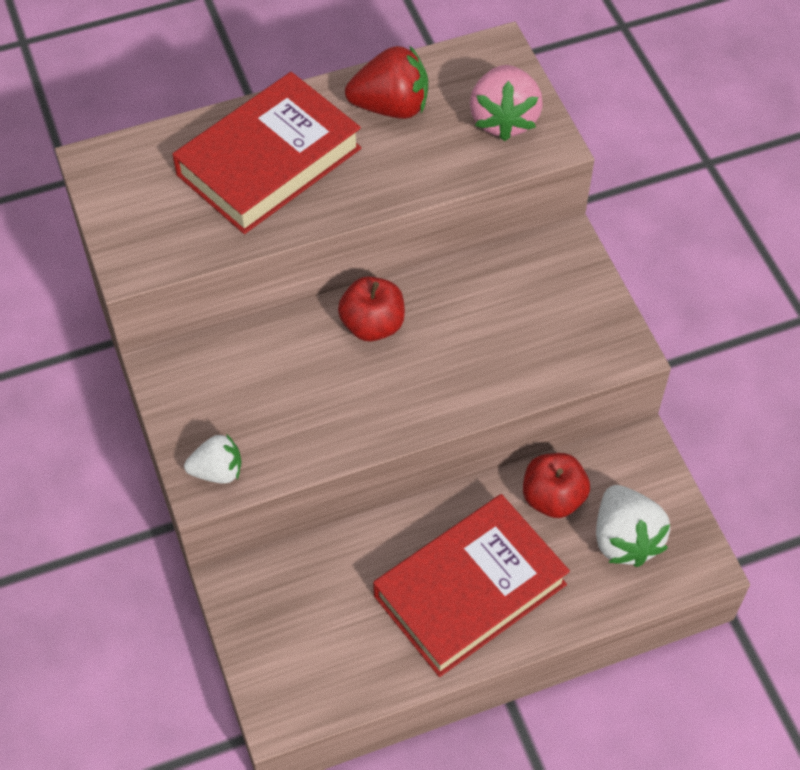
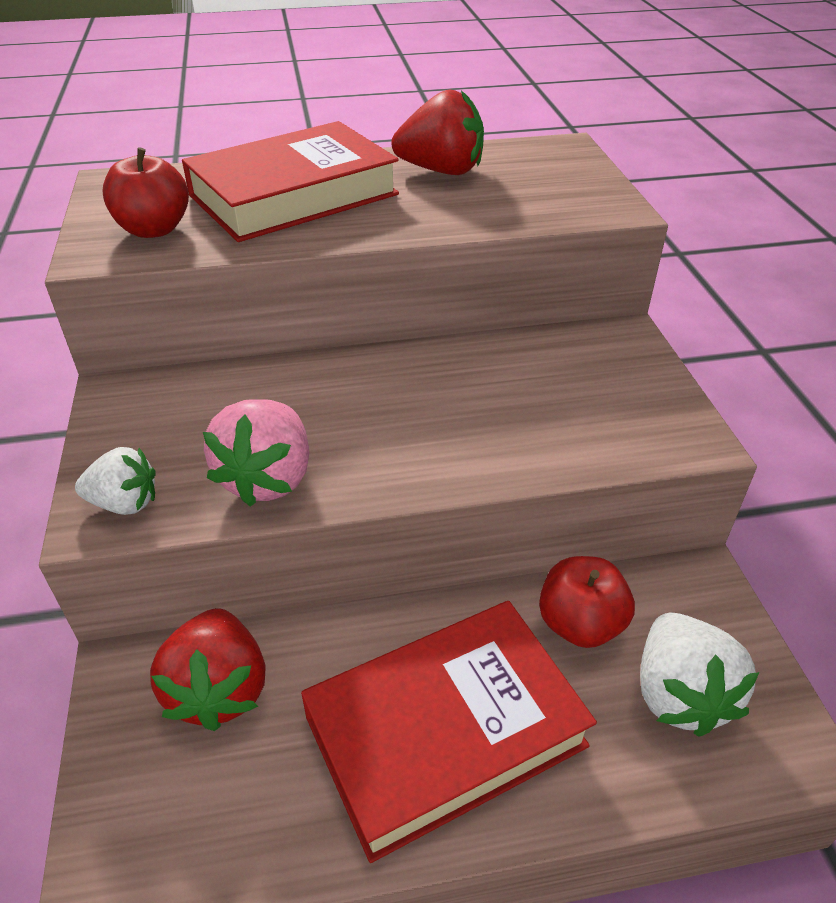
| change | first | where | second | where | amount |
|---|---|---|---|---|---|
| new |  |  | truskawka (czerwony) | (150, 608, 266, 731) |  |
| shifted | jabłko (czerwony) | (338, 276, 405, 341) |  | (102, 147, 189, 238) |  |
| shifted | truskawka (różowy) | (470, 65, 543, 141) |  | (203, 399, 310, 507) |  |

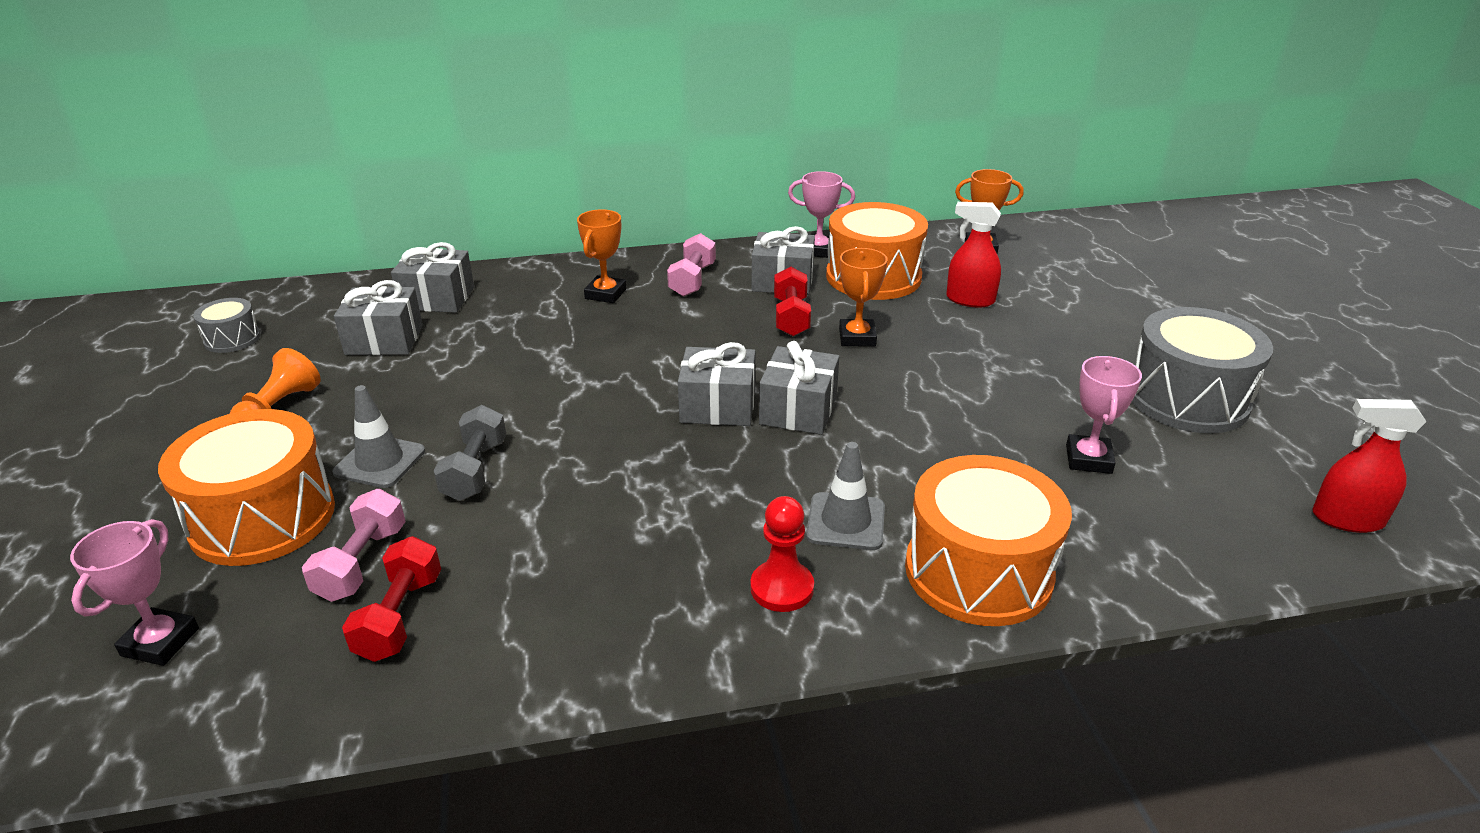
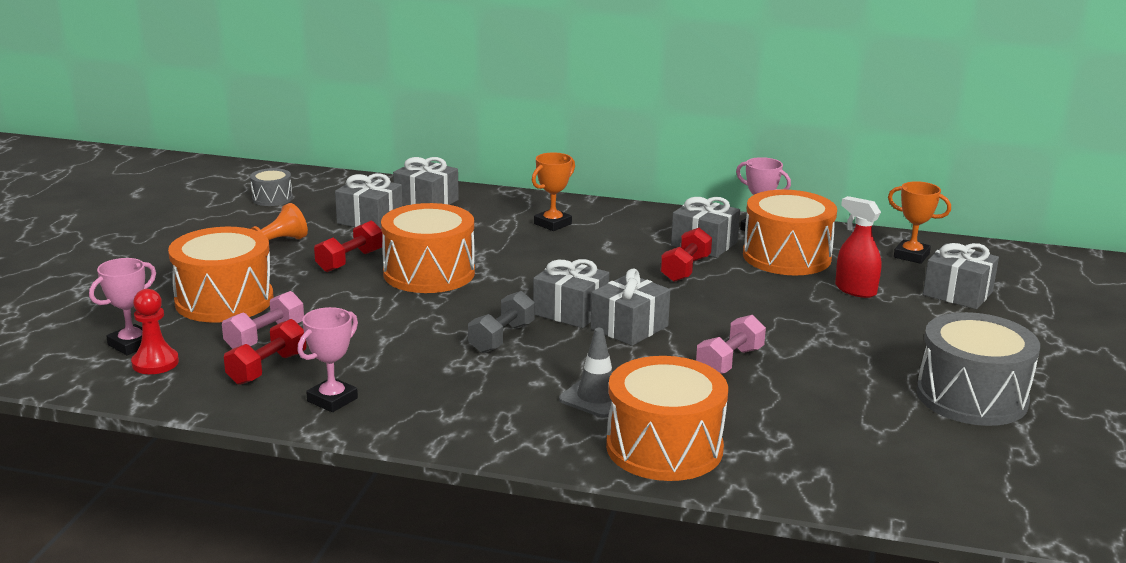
| change | first | where | second | where | amount |
|---|---|---|---|---|---|
| gone | pachołek (szary) | (333, 385, 425, 488) |  |  |  |
| gone | puchar (pomarańczowy) | (839, 248, 888, 347) |  |  |  |
| gone | spryskiwacz (czerwony) | (1312, 399, 1426, 533) |  |  |  |
| new |  |  | hantel (czerwony) | (314, 221, 383, 272) |  |
| new |  |  | bęben (pomarańczowy) | (381, 203, 475, 293) |  |
| new |  |  | prezent (szary) | (923, 243, 999, 309) |  |
| shifted | hantel (szary) | (434, 405, 506, 501) |  | (468, 291, 535, 353) |  |
| shifted | hantel (różowy) | (667, 233, 716, 297) |  | (696, 315, 766, 374) |  |
| shifted | pionek (czerwony) | (750, 496, 814, 612) |  | (131, 289, 179, 374) |  |
| shifted | puchar (różowy) | (1066, 356, 1142, 474) |  | (297, 307, 358, 412) |  |

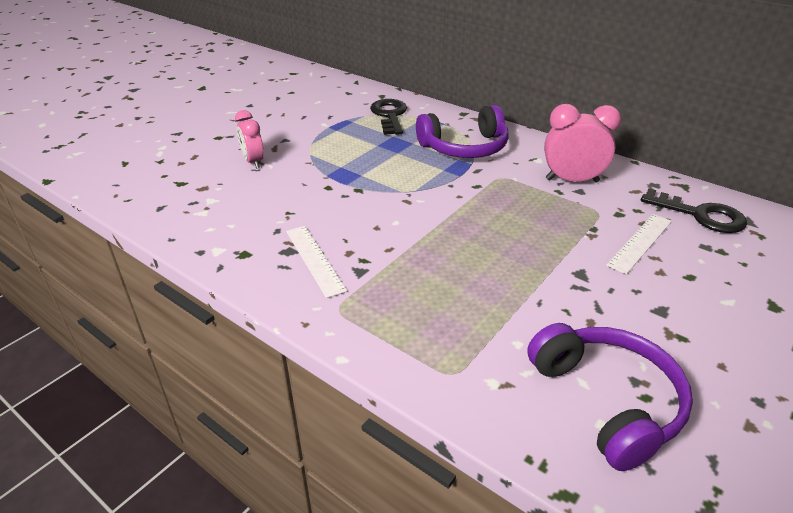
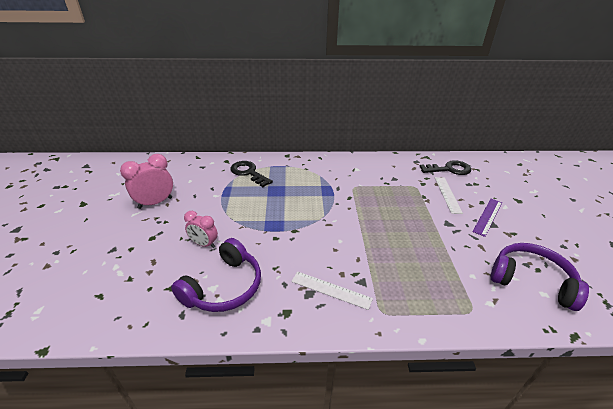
| change | first | where | second | where | amount |
|---|---|---|---|---|---|
| new |  |  | linijka (fioletowy) | (472, 199, 502, 237) |  |
| shifted | słuchawki (fioletowy) | (416, 105, 509, 158) |  | (171, 238, 261, 312) |  |
| shifted | budzik (różowy) | (544, 104, 621, 182) |  | (120, 154, 173, 209) |  |

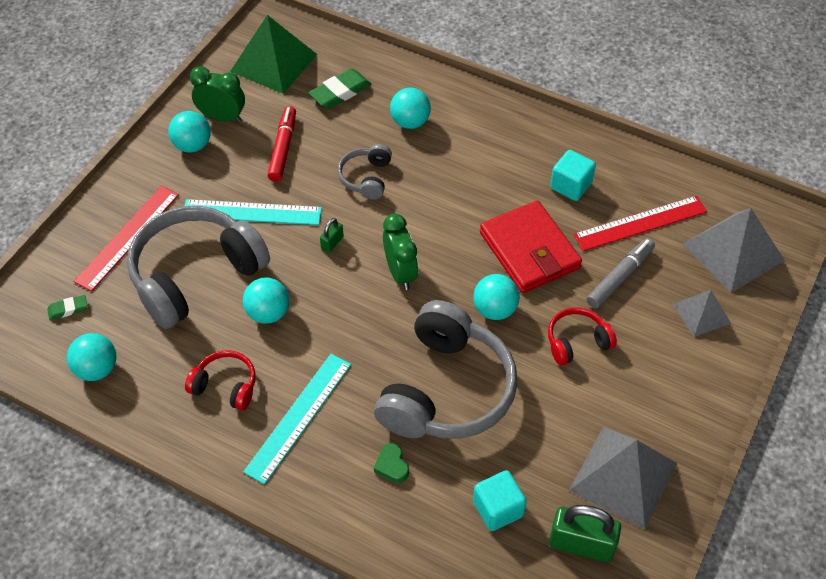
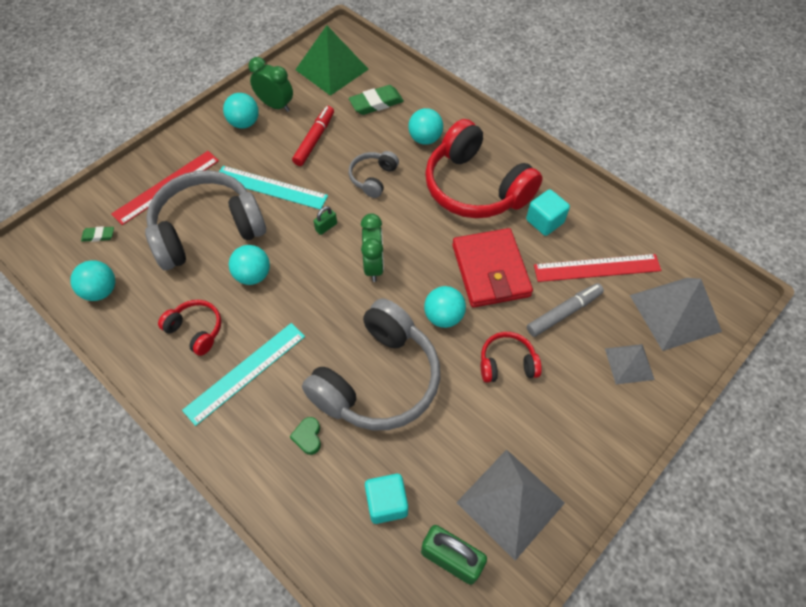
| change | first | where | second | where | amount |
|---|---|---|---|---|---|
| new |  |  | słuchawki (czerwony) | (425, 119, 543, 218) |  |

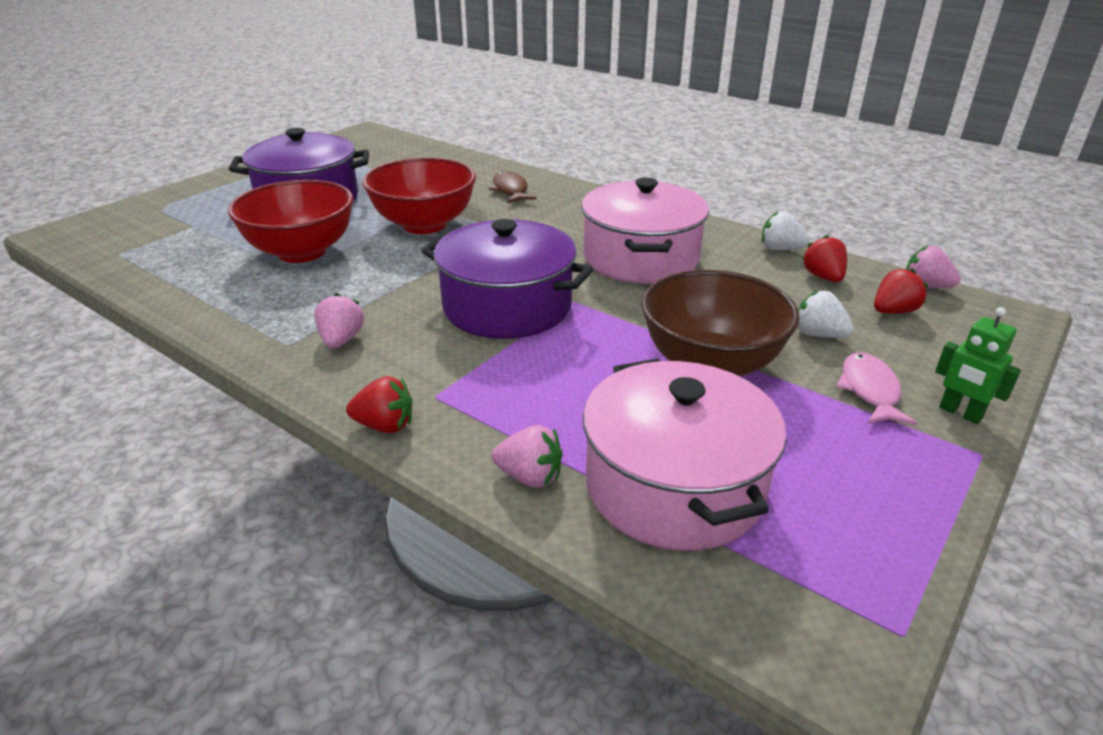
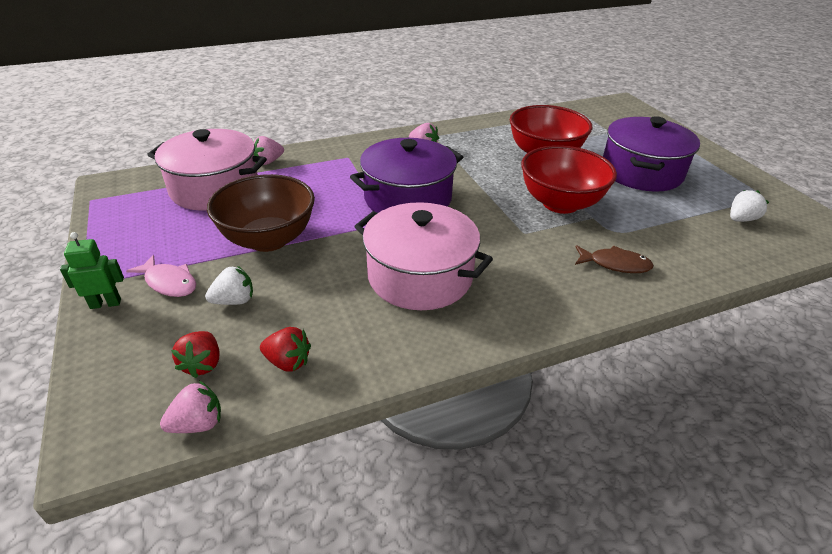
| change | first | where | second | where | amount |
|---|---|---|---|---|---|
| gone | truskawka (czerwony) | (346, 376, 413, 433) |  |  |  |
| shifted | truskawka (biały) | (762, 211, 809, 250) |  | (730, 190, 769, 222) |  |

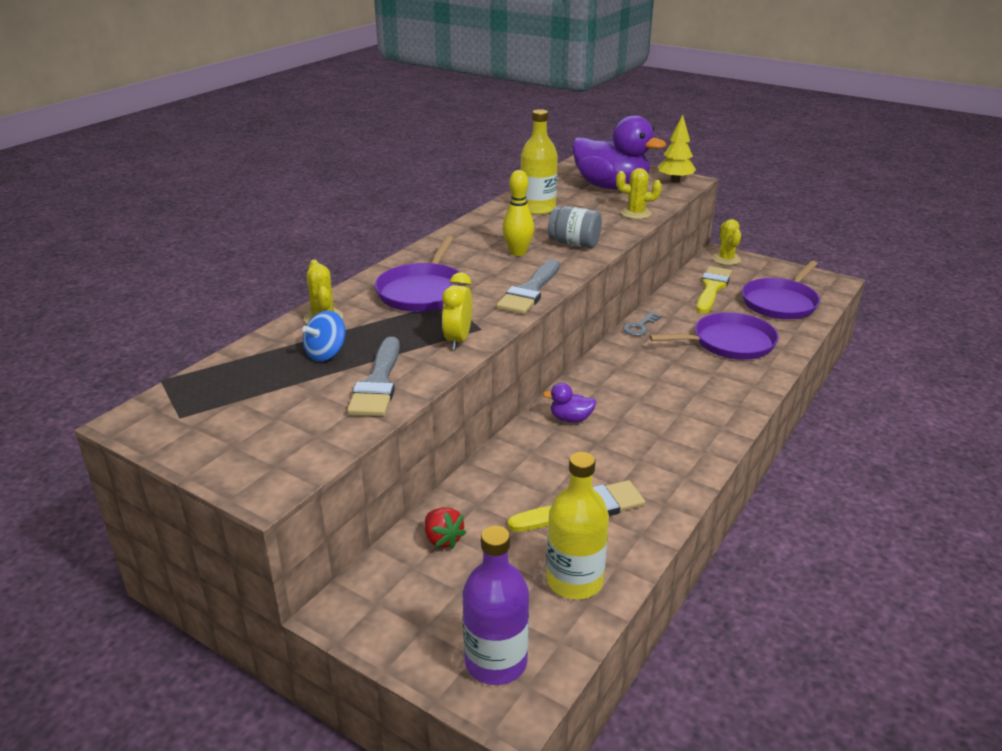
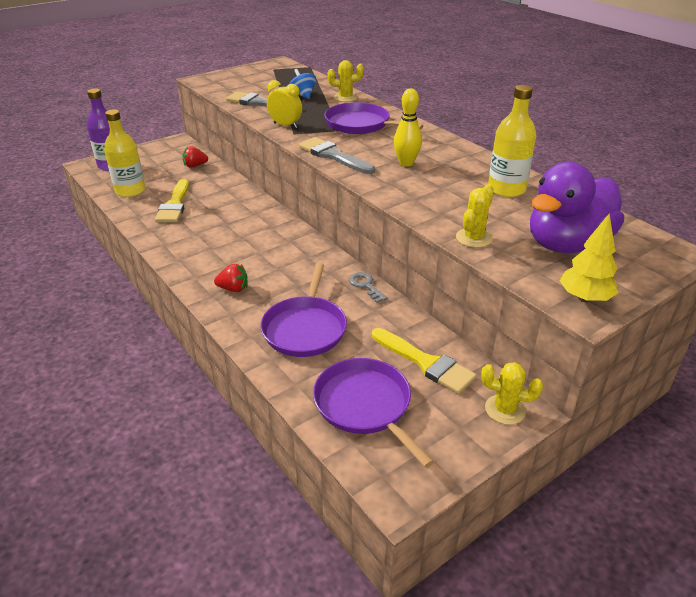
| change | first | where | second | where | amount |
|---|---|---|---|---|---|
| gone | kaczka (fioletowy) | (543, 383, 596, 423) |  |  |  |
| gone | słoik (szary) | (548, 206, 602, 248) |  |  |  |
| new |  |  | truskawka (czerwony) | (214, 264, 248, 292) |  |

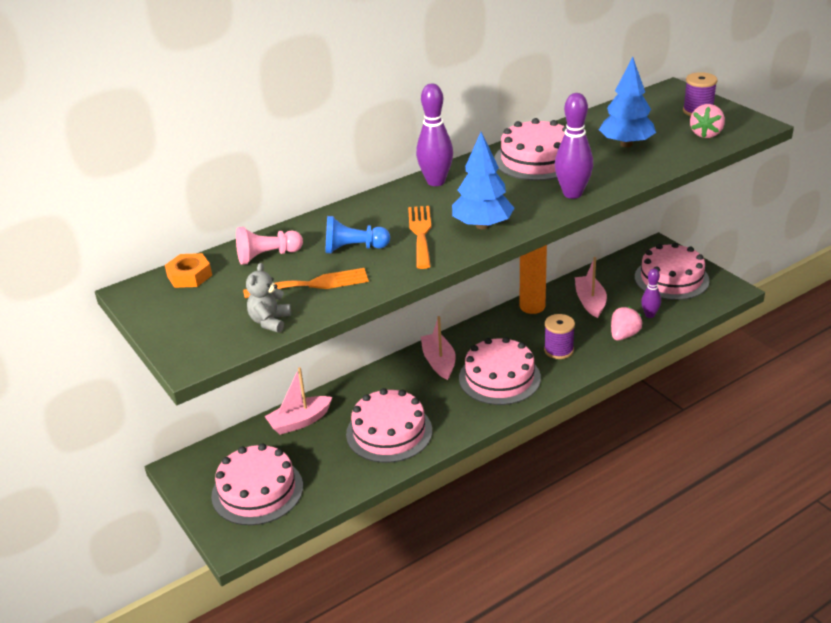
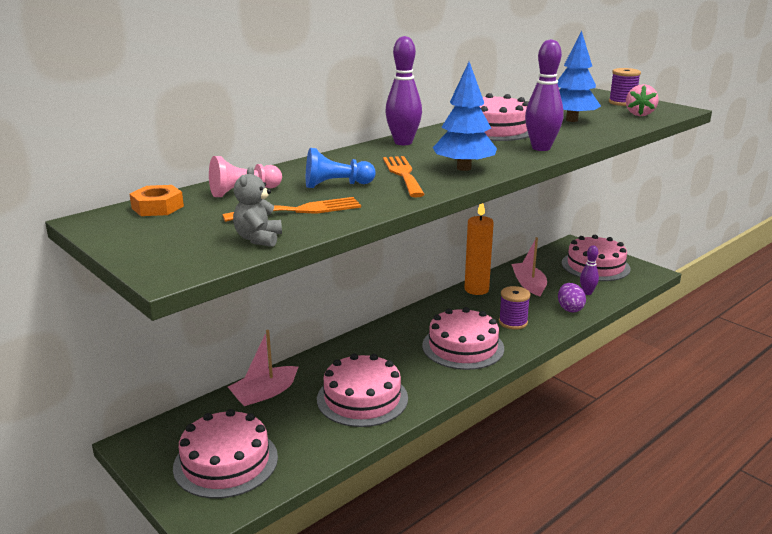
| change | first | where | second | where | amount |
|---|---|---|---|---|---|
| gone | łódka (różowy) | (421, 316, 456, 380) |  |  |  |
| swapped | truskawka (różowy) | (611, 307, 642, 340) | jajko (fioletowy) | (558, 283, 586, 312) |  |

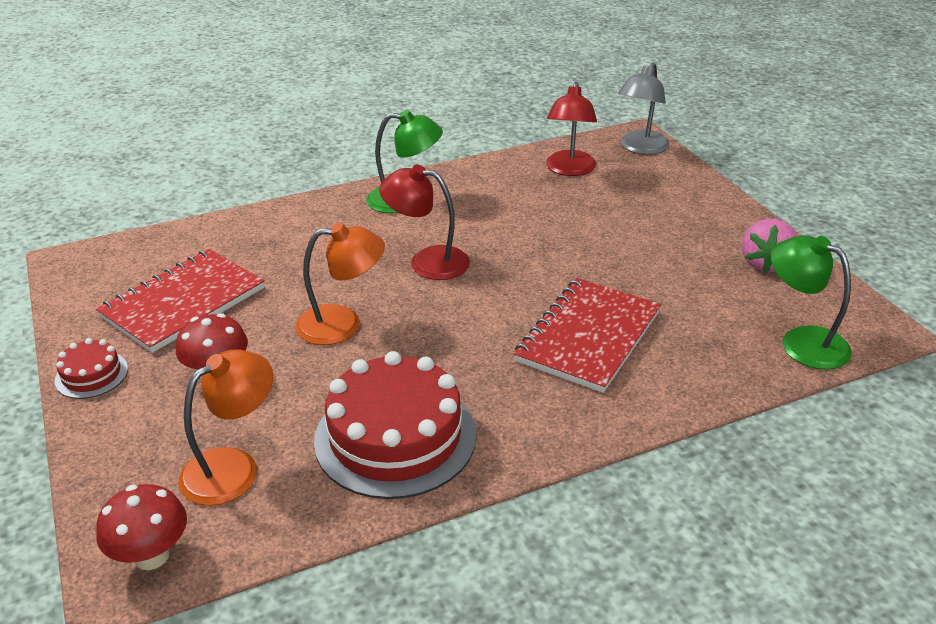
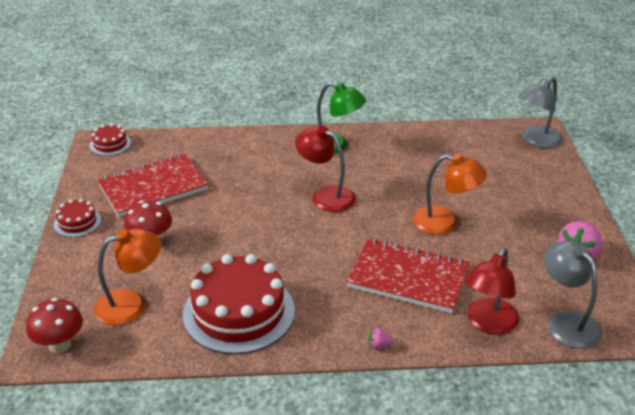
| change | first | where | second | where | amount |
|---|---|---|---|---|---|
| new |  |  | tort (czerwony) | (90, 123, 131, 156) |  |
| new |  |  | truskawka (różowy) | (369, 328, 393, 349) |  |
| shifted | lampka (pomarańczowy) | (295, 223, 385, 345) |  | (413, 153, 487, 235) |  |
| shifted | lampka (czerwony) | (546, 82, 597, 176) |  | (465, 248, 519, 335) |  |
| repainted | lampka (zielony) | (771, 235, 852, 370) | lampka (szary) | (544, 241, 602, 349) |  |
| rotated | zeszyt (czerwony) | (514, 278, 661, 393) |  | (346, 238, 470, 313) | 60 degrees clockwise |

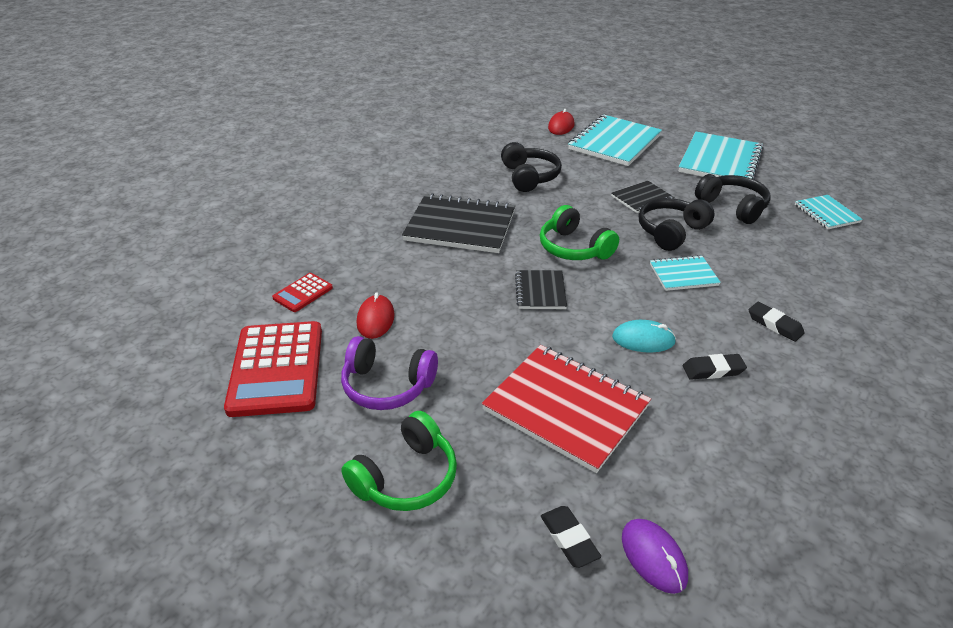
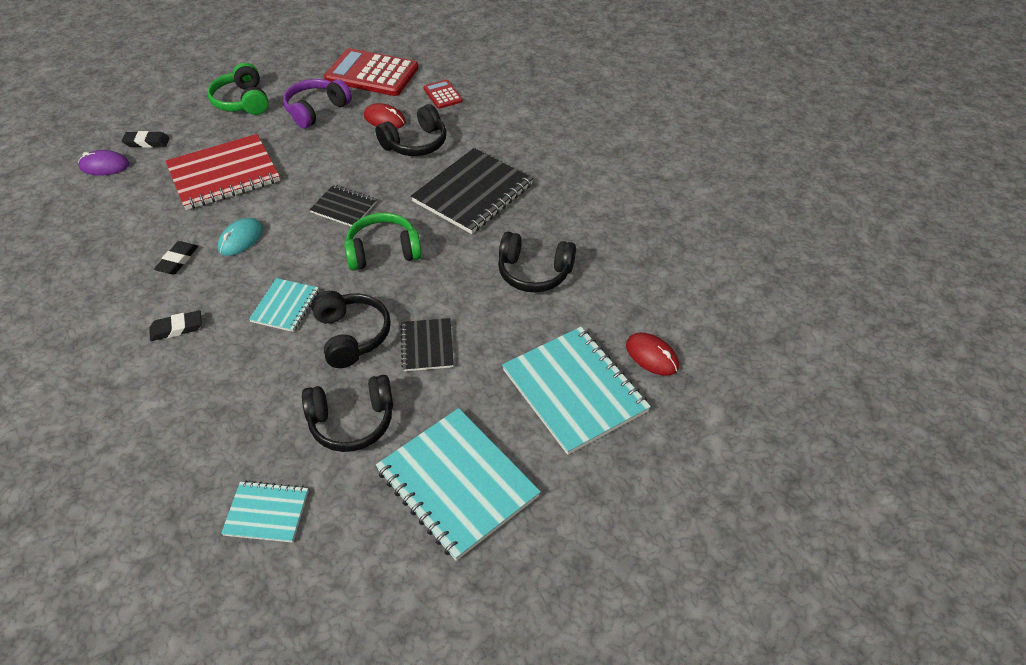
| change | first | where | second | where | amount |
|---|---|---|---|---|---|
| new |  |  | słuchawki (czarny) | (375, 104, 446, 156) |  |

